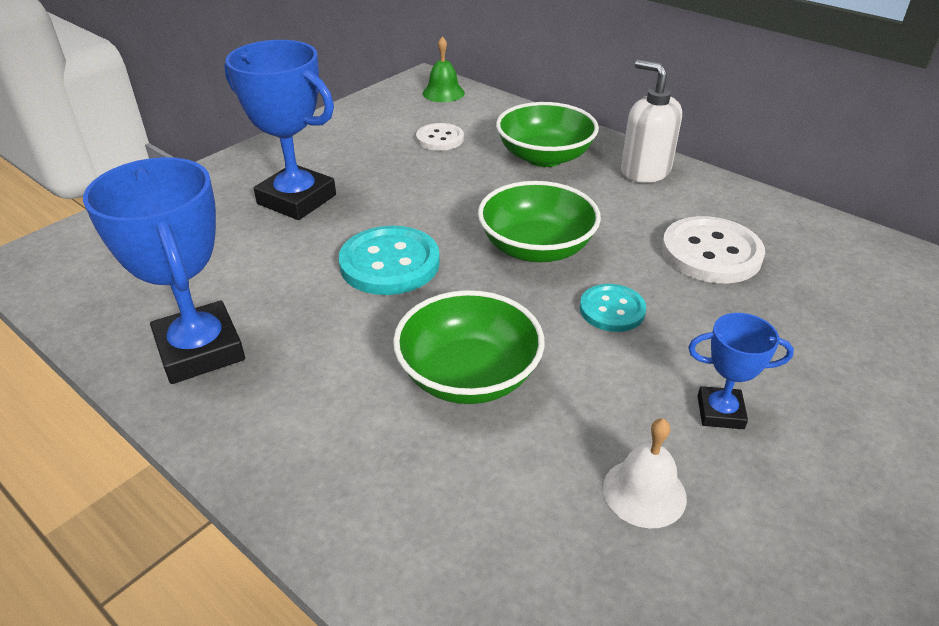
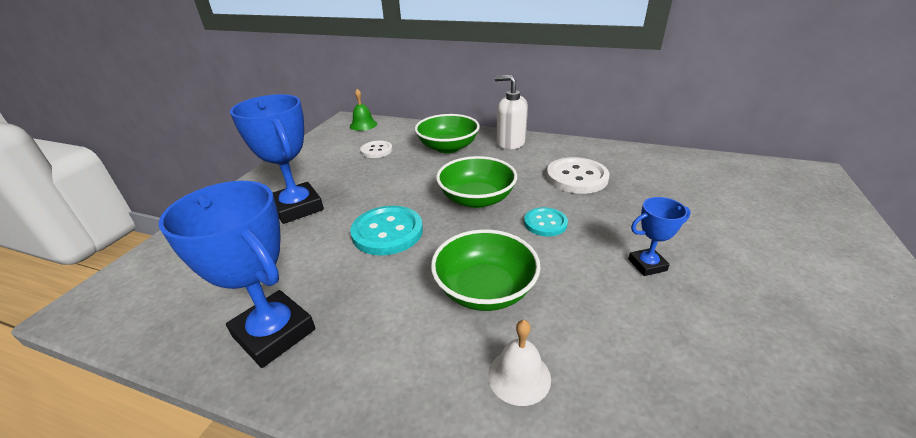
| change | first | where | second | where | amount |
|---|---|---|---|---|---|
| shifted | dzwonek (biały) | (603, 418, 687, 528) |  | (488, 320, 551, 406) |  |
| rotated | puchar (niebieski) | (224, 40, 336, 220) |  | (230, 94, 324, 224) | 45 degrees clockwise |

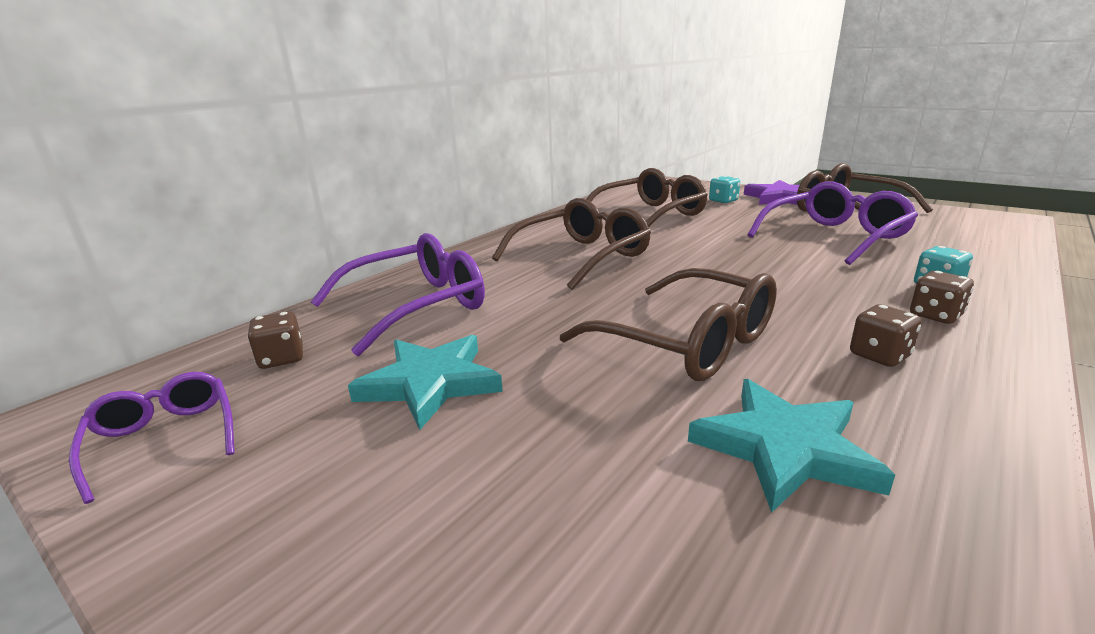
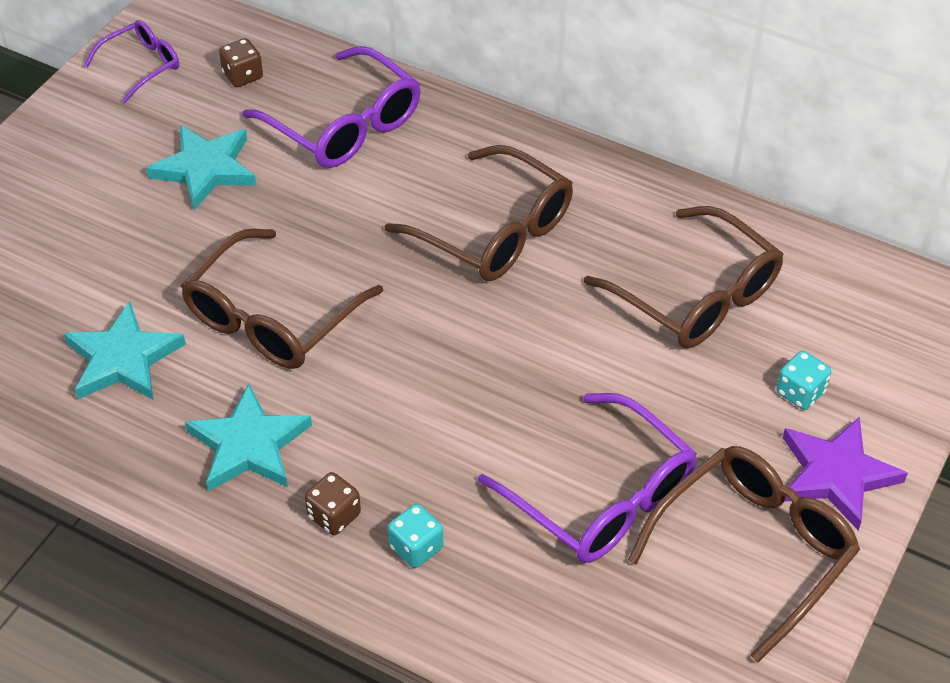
| change | first | where | second | where | amount |
|---|---|---|---|---|---|
| swapped | kostka do gry (brązowy) | (850, 304, 921, 367) | gwiazda (turkusowy) | (185, 384, 312, 492) |  |

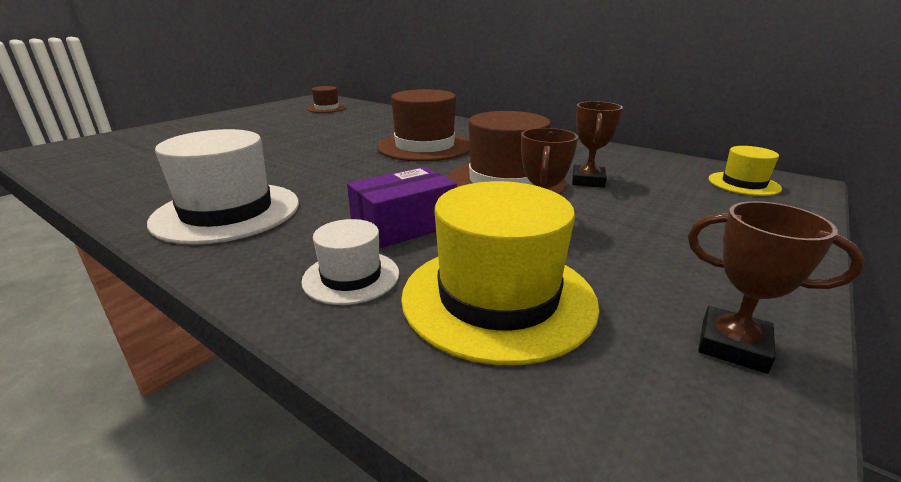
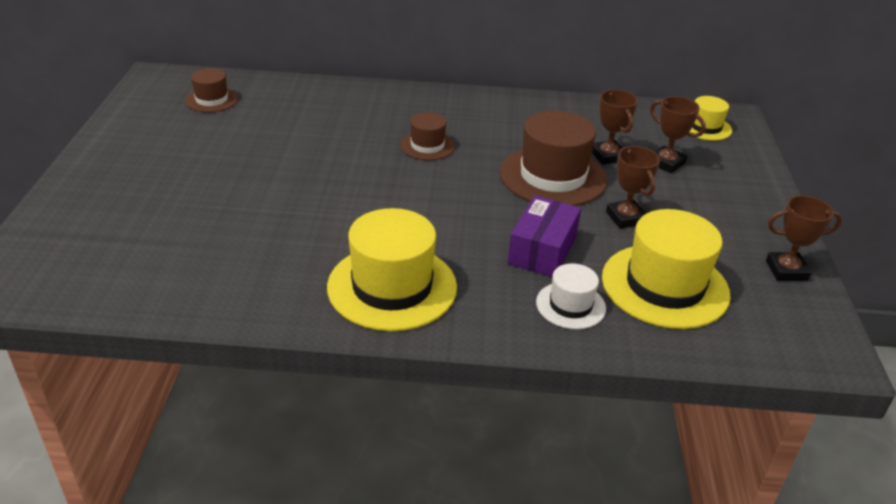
| change | first | where | second | where | amount |
|---|---|---|---|---|---|
| new |  |  | puchar (brązowy) | (650, 96, 706, 173) |  |
| repainted | kapelusz (biały) | (147, 129, 299, 245) | kapelusz (żółty) | (327, 208, 457, 331) |  |
| scaled | kapelusz (brązowy) | (377, 89, 470, 162) |  | (400, 112, 455, 160) | x0.53 |

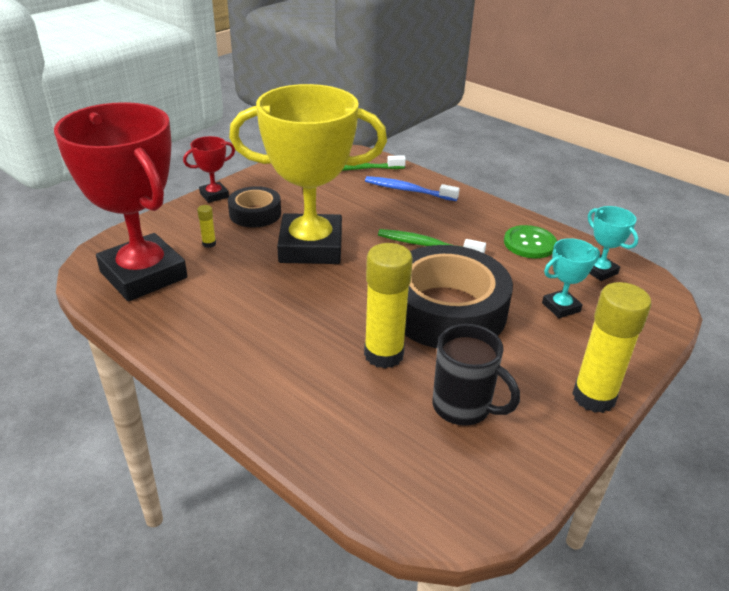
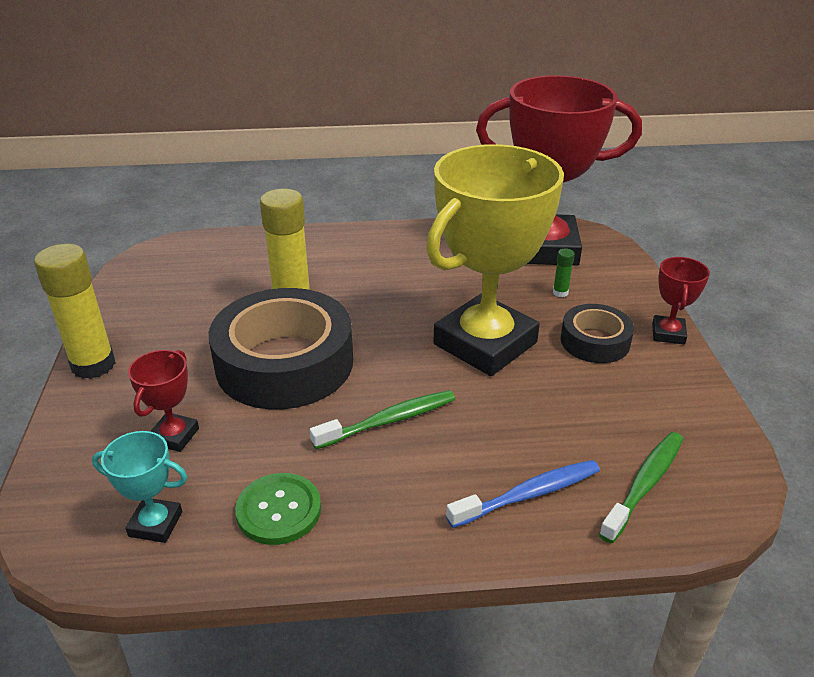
| change | first | where | second | where | amount |
|---|---|---|---|---|---|
| gone | kubek (czarny) | (433, 324, 520, 426) |  |  |  |
| repainted | klej w sztyfcie (żółty) | (197, 205, 216, 248) | klej w sztyfcie (zielony) | (553, 248, 575, 297) |  |
| repainted | puchar (turkusowy) | (542, 238, 600, 318) | puchar (czerwony) | (128, 350, 199, 452) |  |

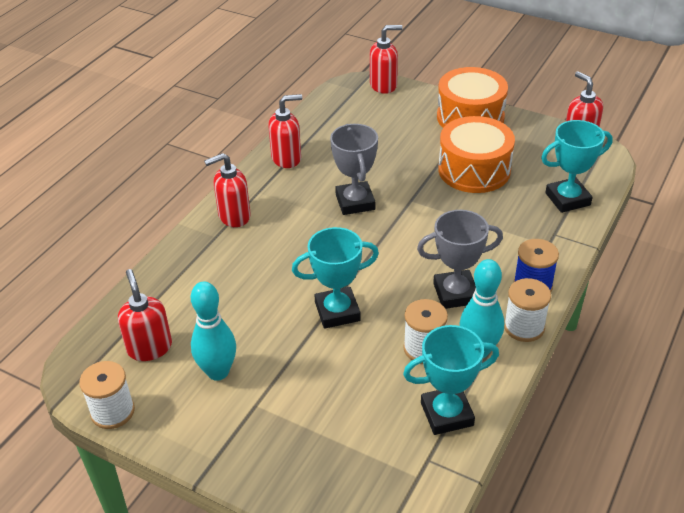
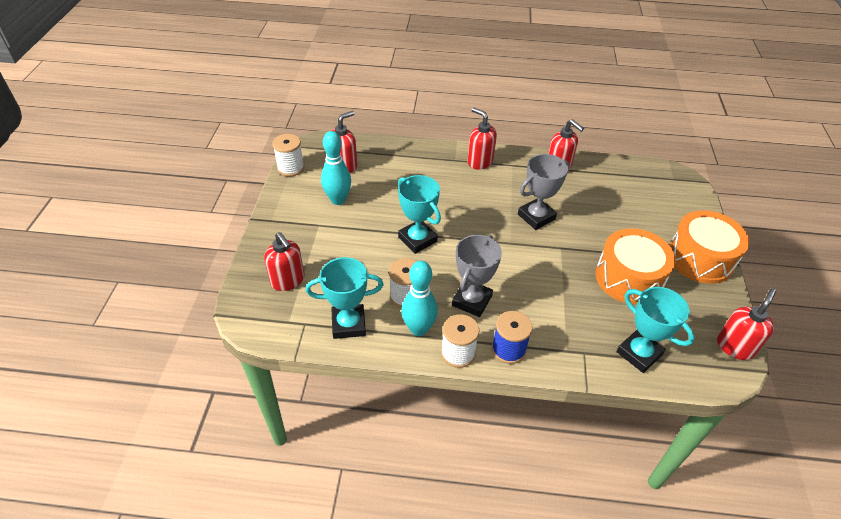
| change | first | where | second | where | amount |
|---|---|---|---|---|---|
| shifted | dozownik mydła (czerwony) | (370, 25, 403, 94) |  | (264, 232, 305, 291) |  |
| rotated | puchar (turkusowy) | (403, 325, 499, 435) |  | (306, 257, 384, 339) | 60 degrees counterclockwise |
| rotated | puchar (szary) | (417, 210, 503, 309) |  | (452, 235, 502, 317) | 60 degrees clockwise |

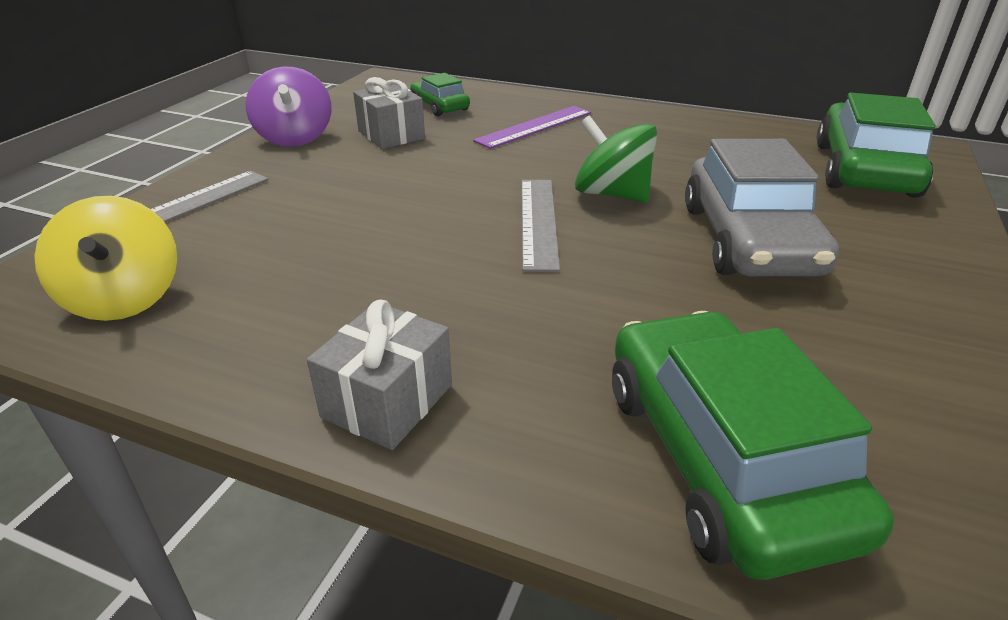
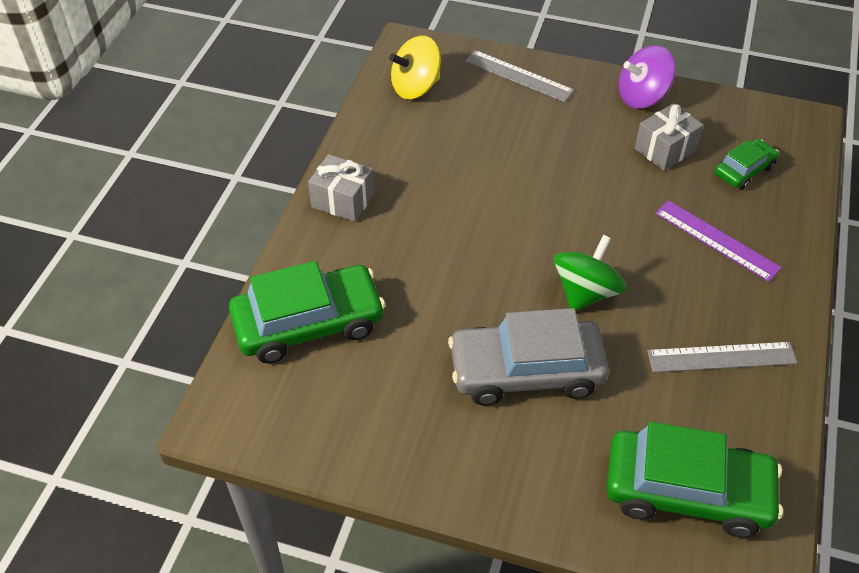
| change | first | where | second | where | amount |
|---|---|---|---|---|---|
| shifted | linijka (szary) | (522, 180, 560, 272) |  | (647, 342, 798, 372) |  |

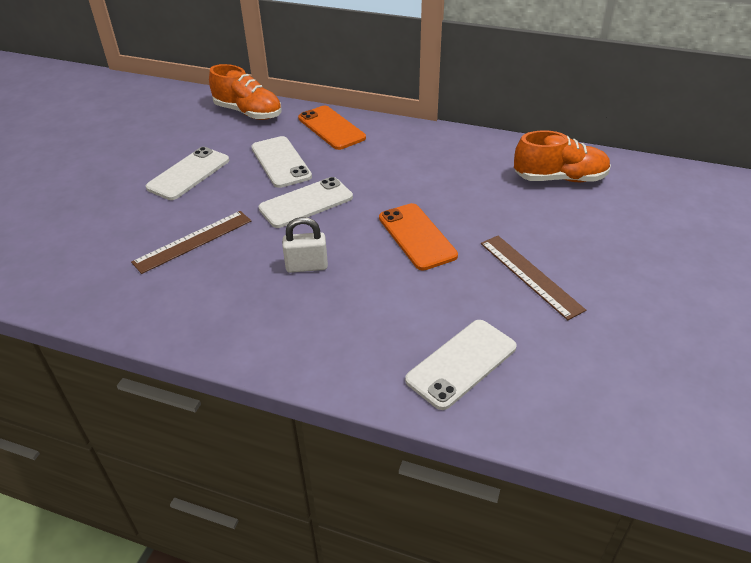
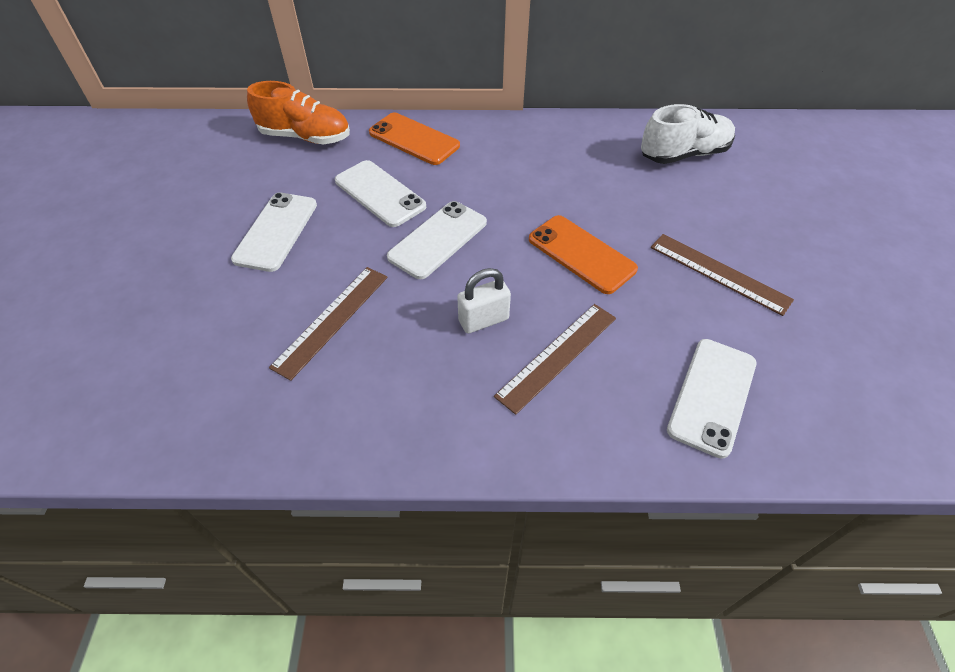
| change | first | where | second | where | amount |
|---|---|---|---|---|---|
| new |  |  | linijka (brązowy) | (494, 304, 616, 415) |  |
| repainted | but (pomarańczowy) | (514, 130, 611, 182) | but (biały) | (641, 104, 735, 164) |  |

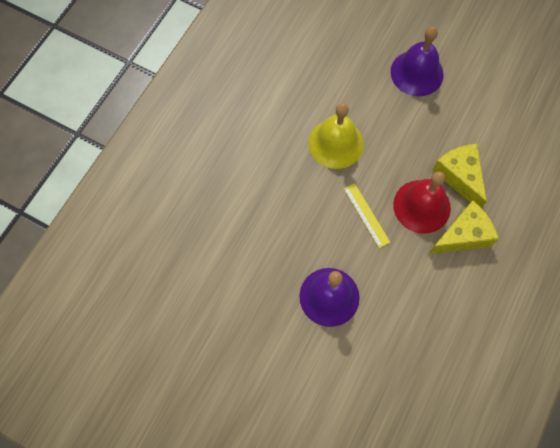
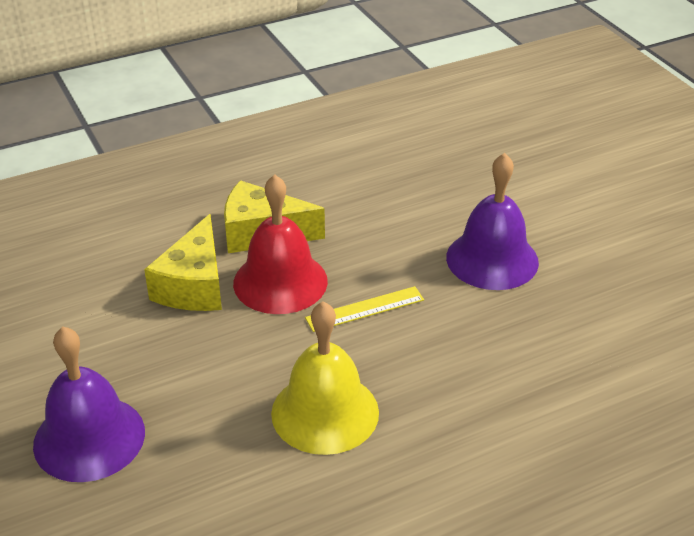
| change | first | where | second | where | amount |
|---|---|---|---|---|---|
| rotated | linijka (żółty) | (344, 183, 390, 248) |  | (305, 286, 424, 332) | 60 degrees clockwise |

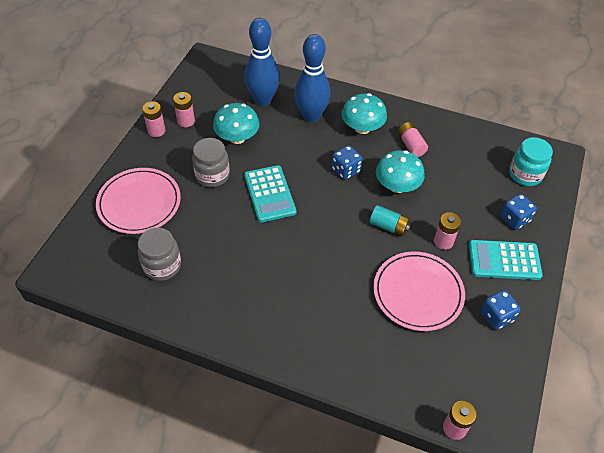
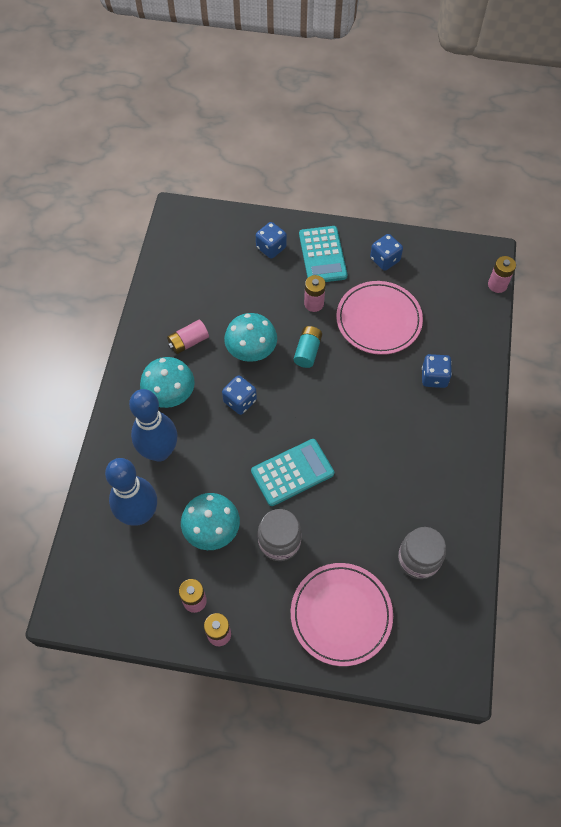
| change | first | where | second | where | amount |
|---|---|---|---|---|---|
| gone | słoik (turkusowy) | (509, 137, 553, 186) |  |  |  |
| new |  |  | kostka do gry (niebieski) | (422, 354, 452, 388) |  |

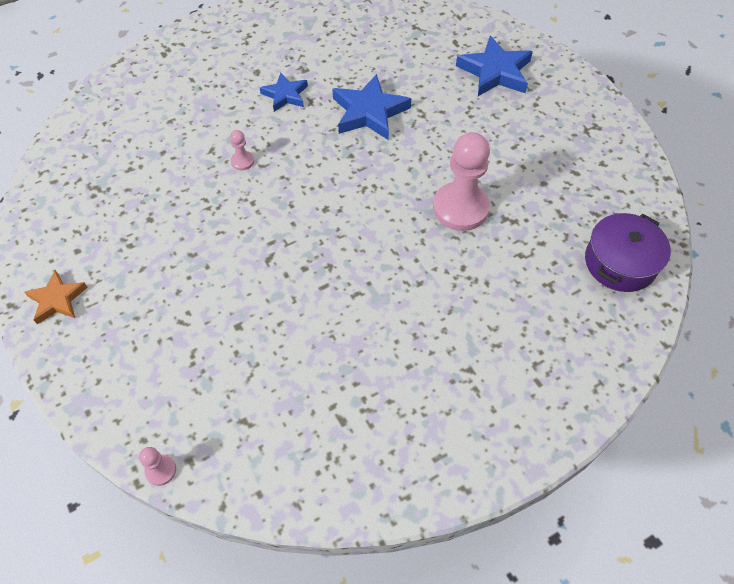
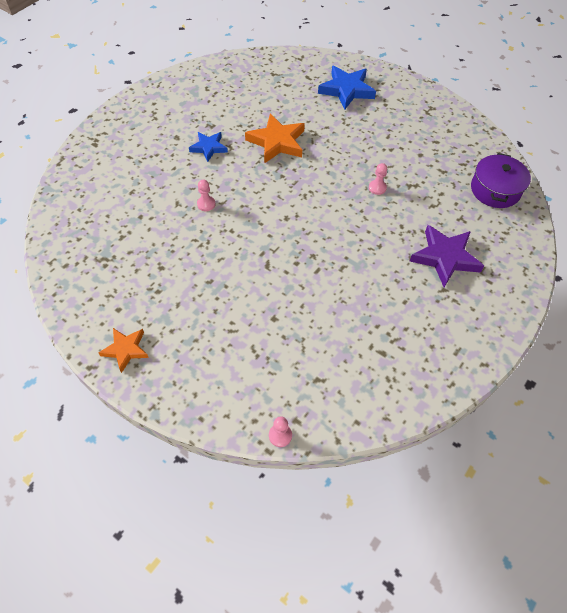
| change | first | where | second | where | amount |
|---|---|---|---|---|---|
| new |  |  | gwiazda (fioletowy) | (410, 225, 484, 287) |  |
| repainted | gwiazda (niebieski) | (332, 74, 411, 140) | gwiazda (pomarańczowy) | (245, 114, 305, 164) |  |
| scaled | pionek (różowy) | (433, 132, 490, 231) |  | (369, 163, 387, 195) | x0.43 |

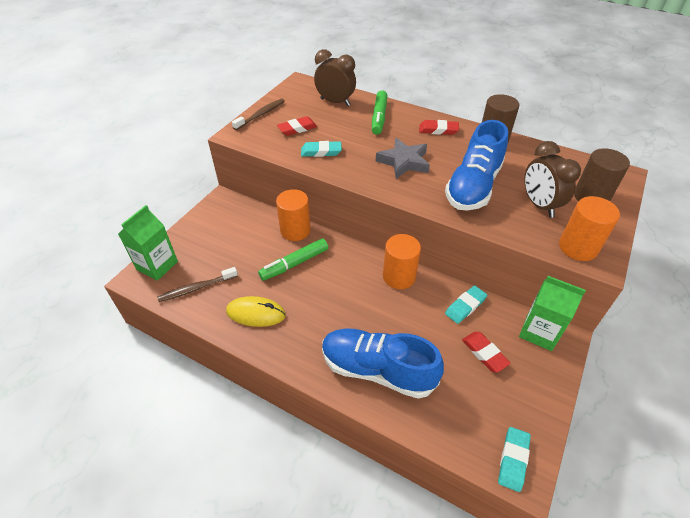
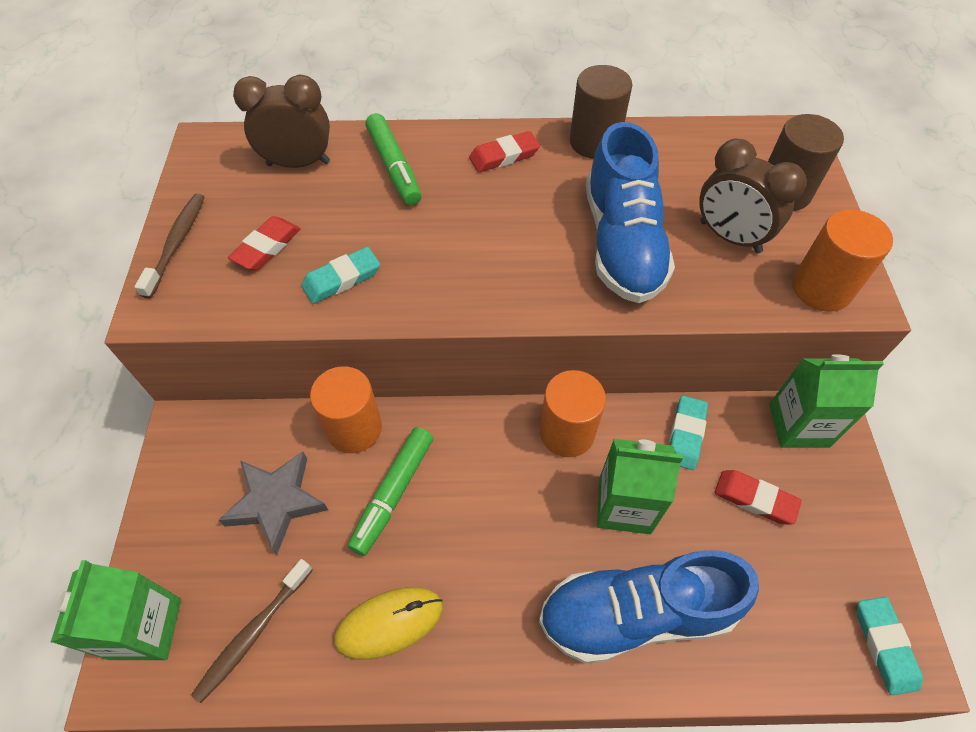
| change | first | where | second | where | amount |
|---|---|---|---|---|---|
| new |  |  | karton mleka (zielony) | (597, 439, 683, 534) |  |
| shifted | gwiazda (szary) | (376, 138, 430, 179) |  | (218, 451, 328, 554) |  |

